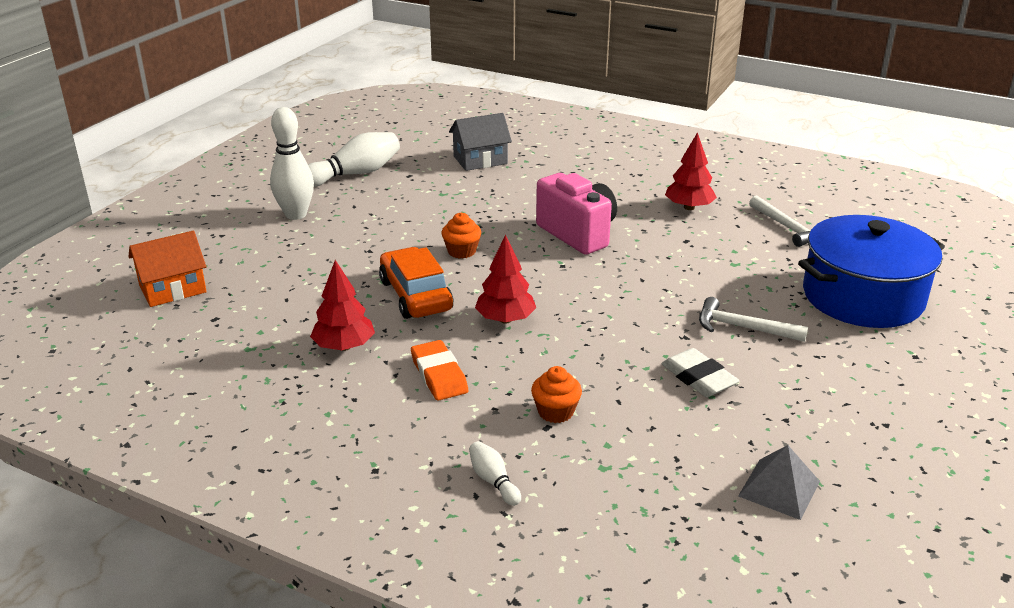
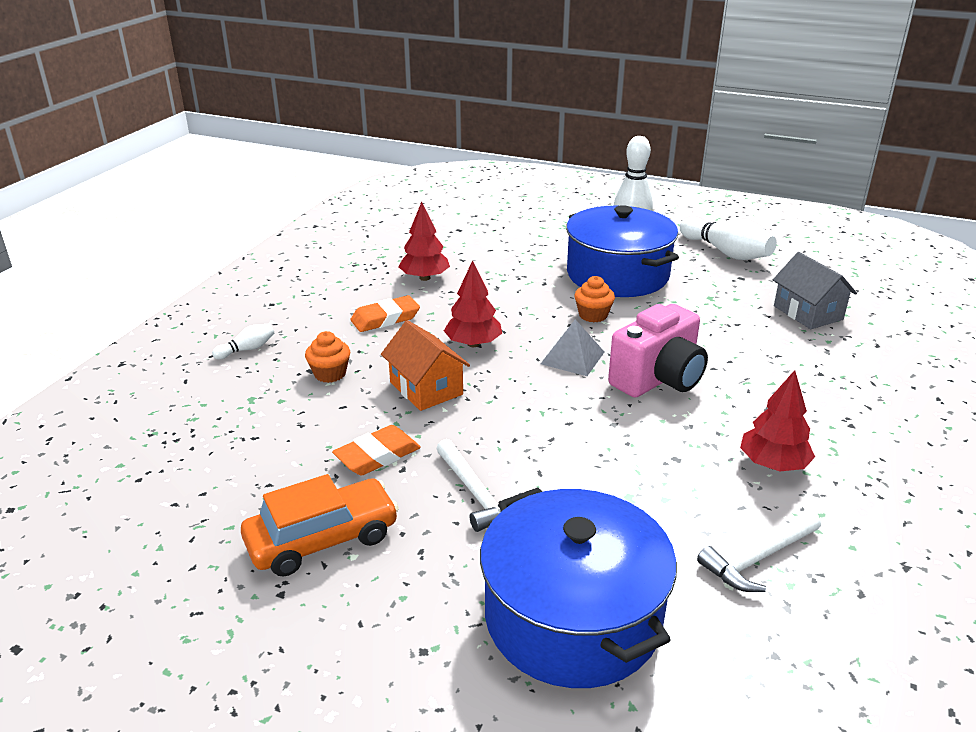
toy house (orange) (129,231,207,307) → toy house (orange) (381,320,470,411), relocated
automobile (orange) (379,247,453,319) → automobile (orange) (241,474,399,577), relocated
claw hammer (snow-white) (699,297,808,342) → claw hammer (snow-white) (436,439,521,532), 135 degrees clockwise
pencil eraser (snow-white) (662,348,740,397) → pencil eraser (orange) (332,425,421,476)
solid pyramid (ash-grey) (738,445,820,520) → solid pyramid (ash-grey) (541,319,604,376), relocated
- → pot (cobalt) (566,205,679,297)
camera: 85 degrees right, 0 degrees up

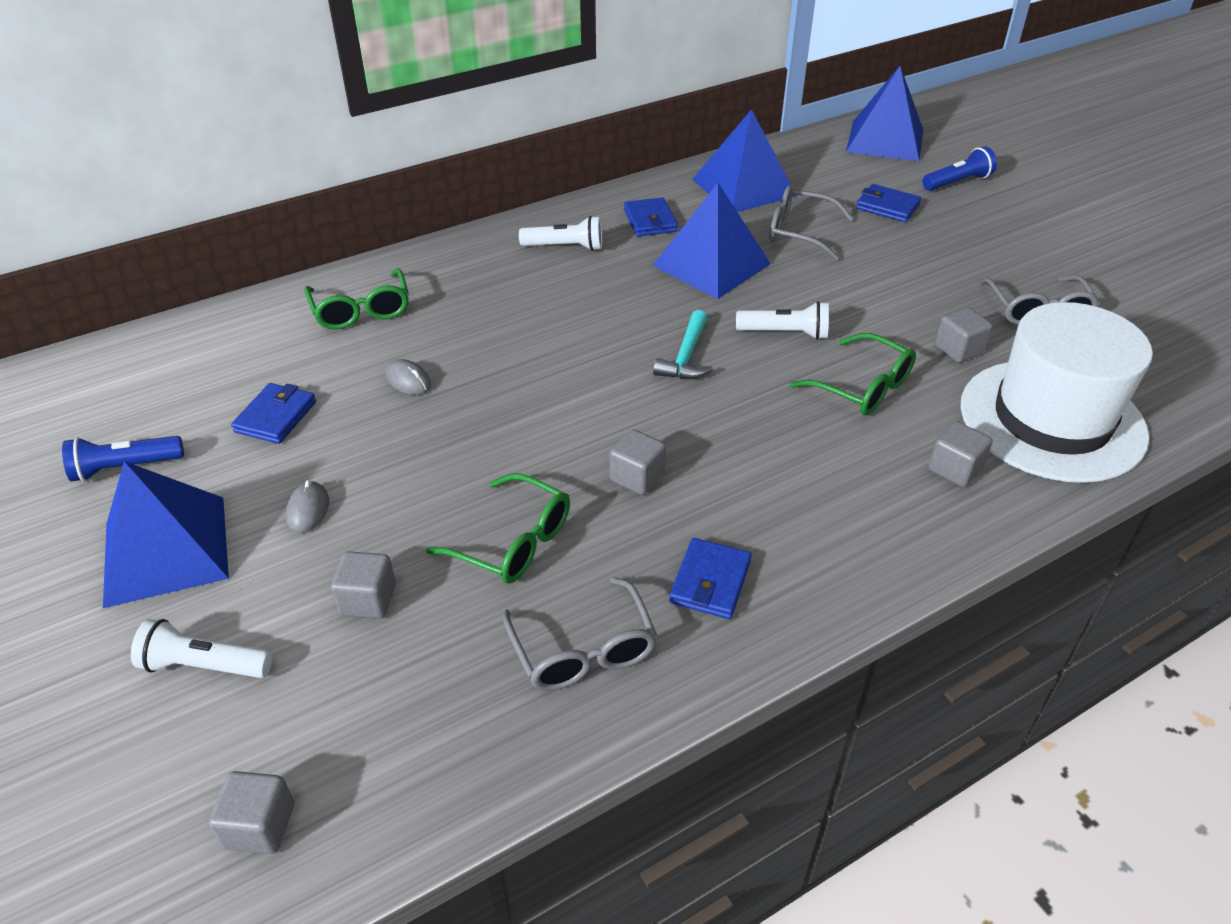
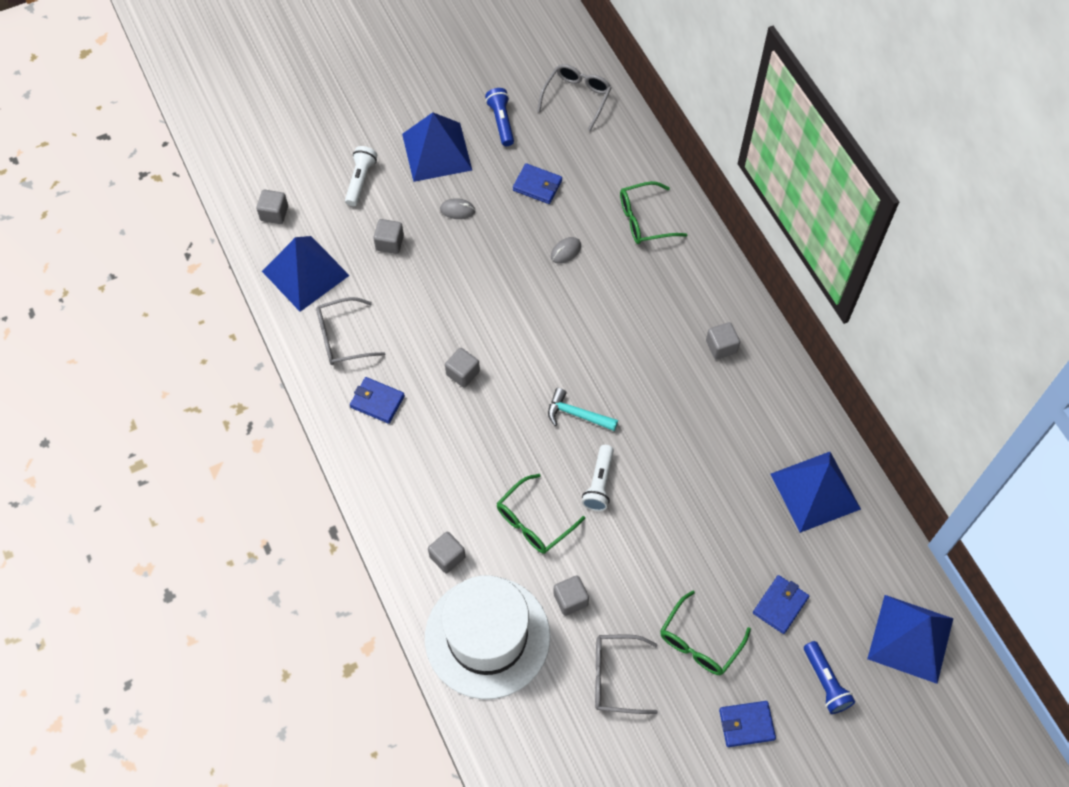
solid pyramid (cobalt) (652,183,771,299) → solid pyramid (cobalt) (262,236,350,312), relocated
glasses (ash-grey) (770,185,853,260) → glasses (ash-grey) (537,64,612,131), relocated
wallet (cobalt) (624,197,678,236) → wallet (cobalt) (719,701,776,747), relocated
pocket torch (snow-white) (519,216,602,251) → block (ash-grey) (706,322,740,360)
glasses (green) (426,473,570,584) → glasses (green) (660,591,751,675), relocated
camera: 95 degrees right, 20 degrees up

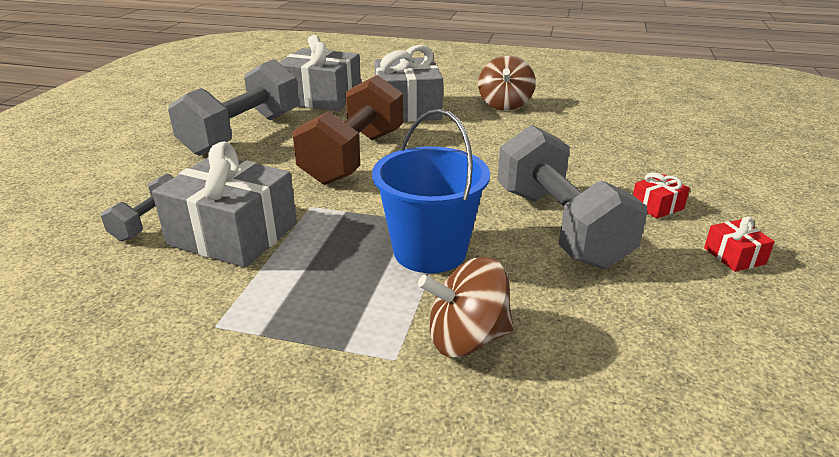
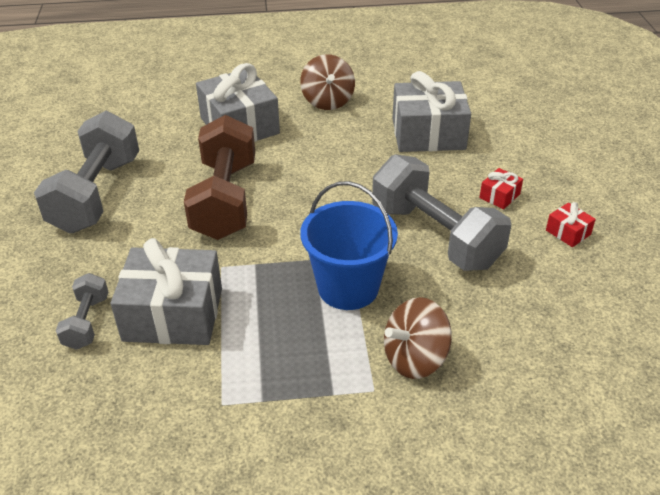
gift (ash-grey) (279,35,361,111) → gift (ash-grey) (392,71,471,152), relocated
camera: 20 degrees left, 10 degrees up

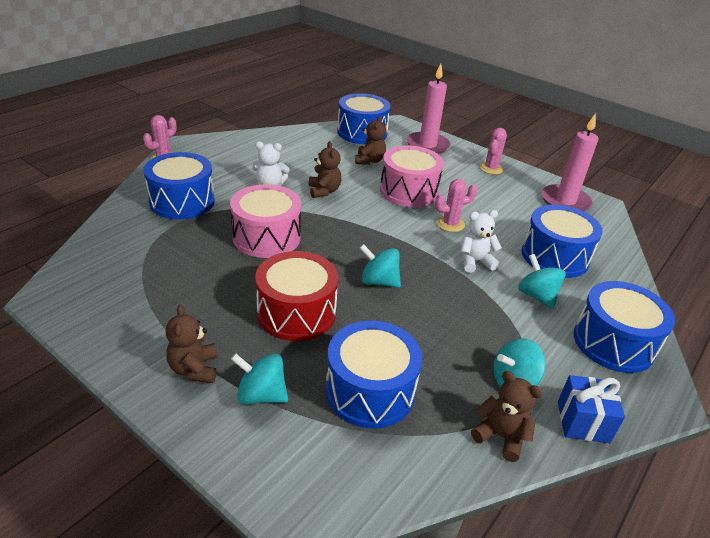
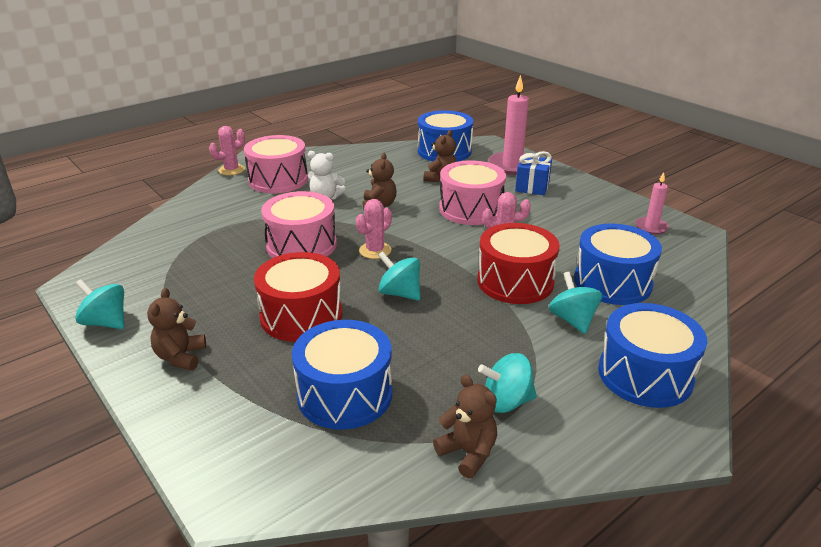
pillar candle (pink) (541,113,598,211) → pillar candle (pink) (635,172,669,235), x0.56
saguaro cactus (pink) (479,128,507,174) → saguaro cactus (pink) (356,199,392,259), relocated
toy drum (cobalt) (143,152,215,219) → -
teddy (snow-white) (461,210,502,273) → toy drum (red) (477,223,559,304)
spinning top (teal) (231,353,288,405) → spinning top (teal) (75,279,124,329), relocated
gift (cobalt) (558,375,625,443) → gift (cobalt) (515,151,552,195), relocated
- → toy drum (pink) (244,135,308,193)
camera: 15 degrees right, 5 degrees down

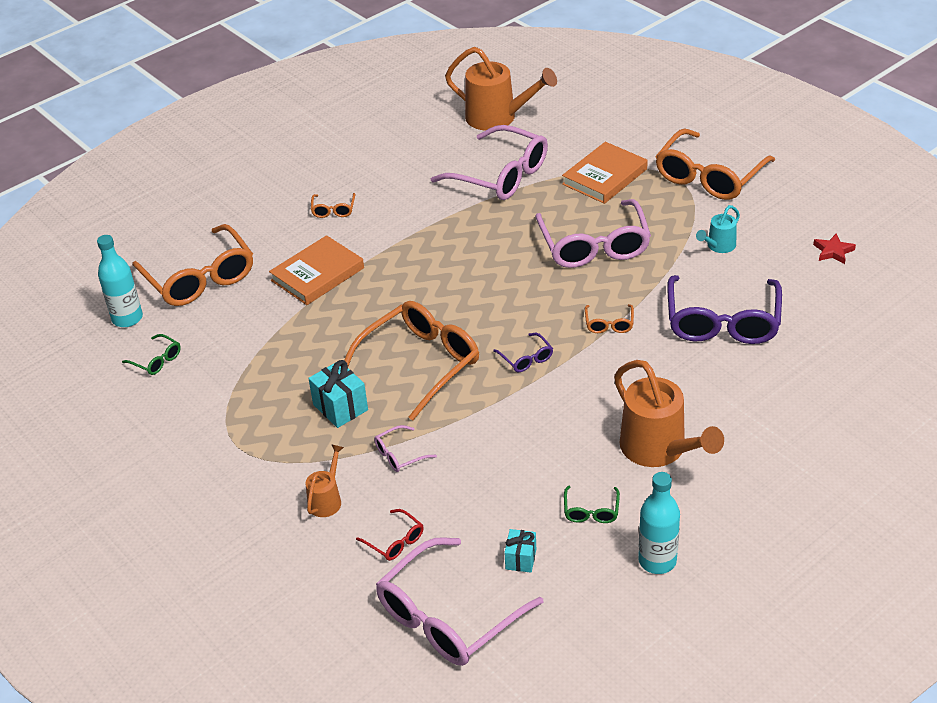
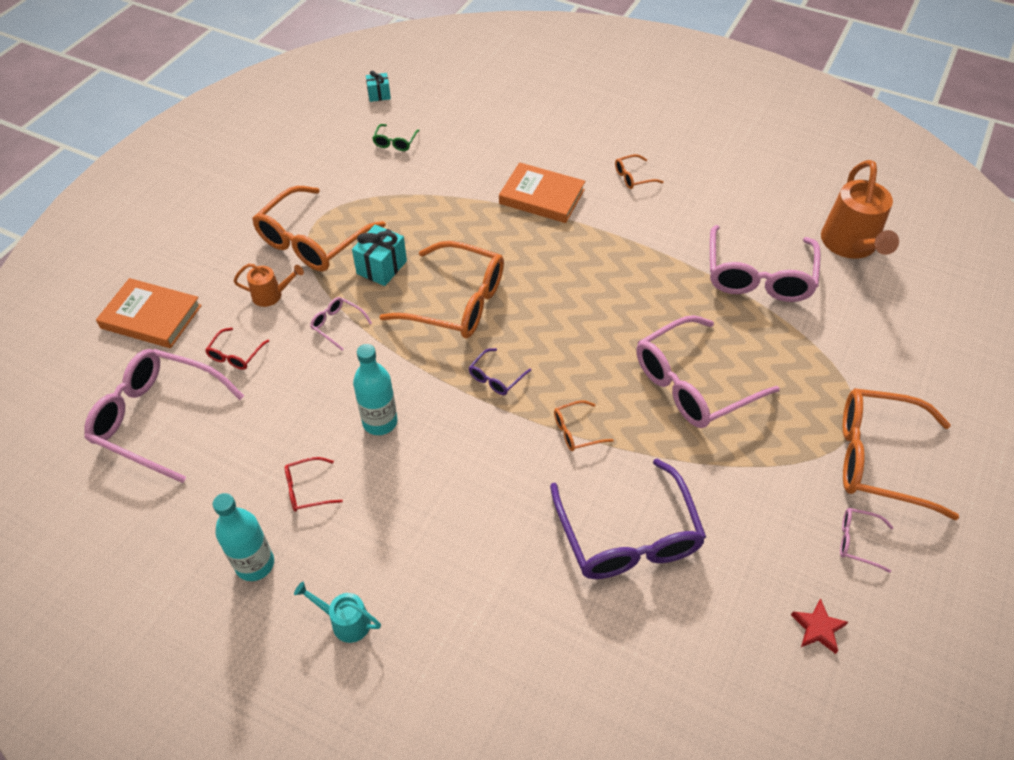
hardcover (orange) (562,142,648,204) → hardcover (orange) (96,278,202,348), relocated
sprinkling can (teal) (696,205,740,253) → sprinkling can (teal) (294,582,381,643), relocated
glasses (orange) (132,224,253,306) → glasses (orange) (252,186,386,272), relocated
flask (teal) (97,235,143,327) → flask (teal) (353,344,398,435), relocated
glasses (royal purple) (667,275,782,344) → glasses (royal purple) (550,459,706,579), 90 degrees counterclockwise
sprinkling can (orange) (614,360,724,467) → -
glasses (green) (564,486,620,523) → glasses (red) (285,457,343,512)
gift (teal) (504,529,536,573) → gift (teal) (366,70,391,102), relocated
- → glasses (pink) (840,508,893,573)
camera: 65 degrees right, 10 degrees up

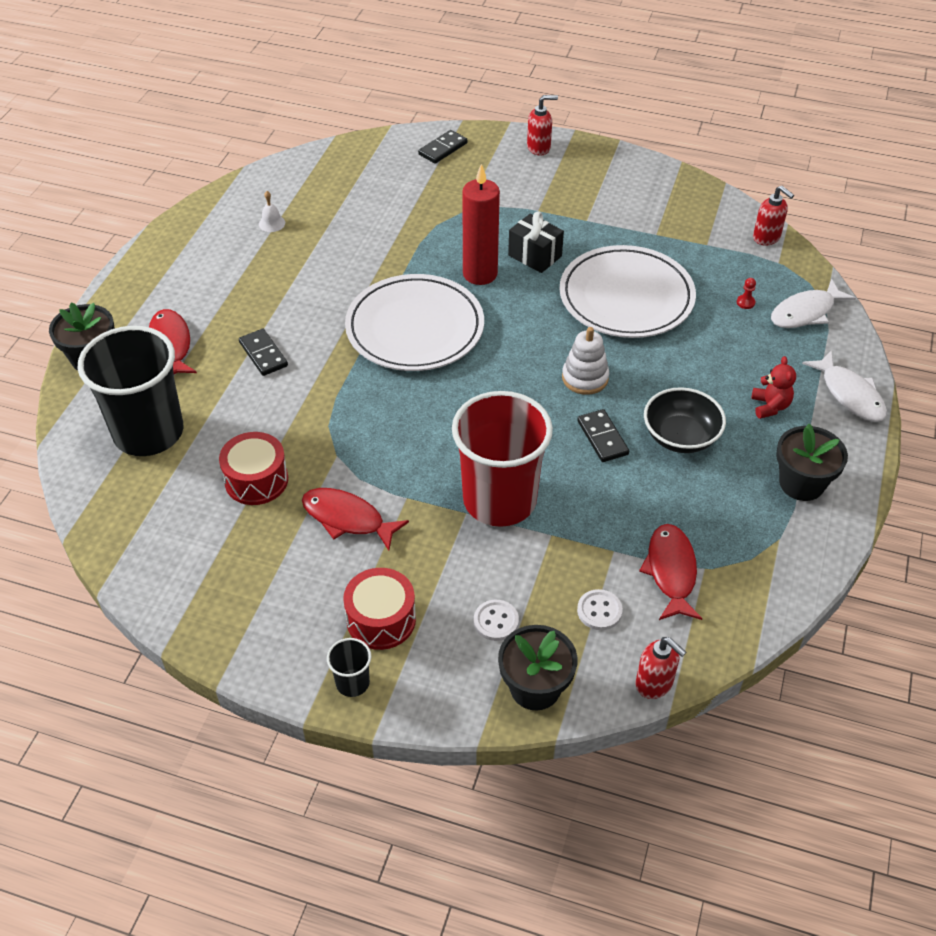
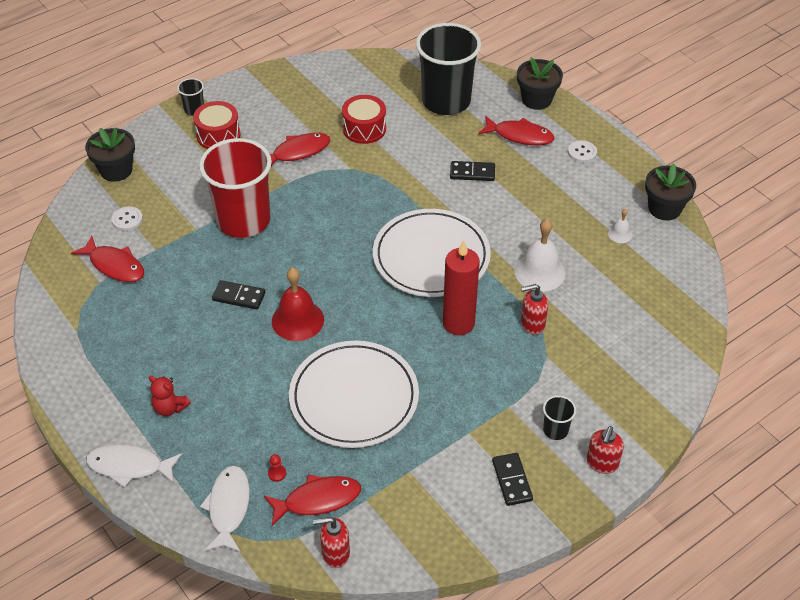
domino tile (black) (418,130,467,164) → domino tile (black) (492,453,533,506), relocated
gift (black) (508,212,564,273) → -
stacking toy (snow-white) (562,327,609,395) → bell (red) (272,268,324,341)
deep dish (black) (644,387,726,453) → -
flower pot (black) (776,424,848,501) → flower pot (black) (645,163,696,220), relocated
sewing button (snow-white) (474,600,519,641) → sewing button (snow-white) (568,140,597,163), relocated
soap pump (red) (636,637,686,699) → soap pump (red) (521,284,548,335), relocated
- → bell (snow-white) (515,219,565,292)
- → cup (black) (543,395,576,440)
- → fish figure (red) (264,475,361,526)
camera: 125 degrees right, 0 degrees up

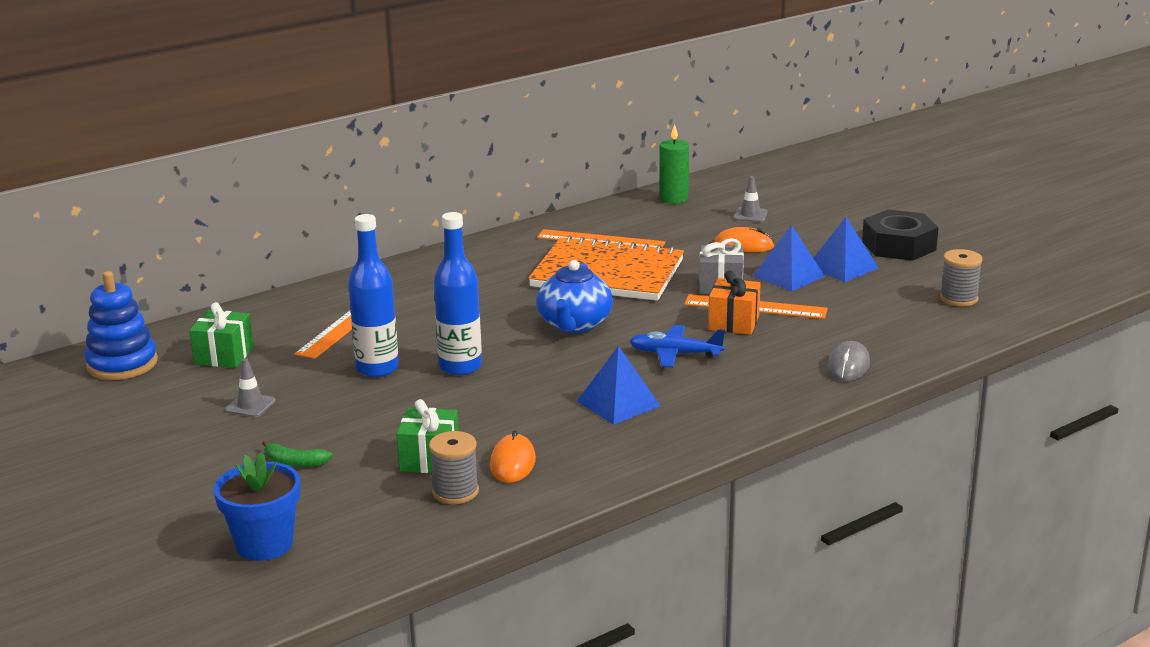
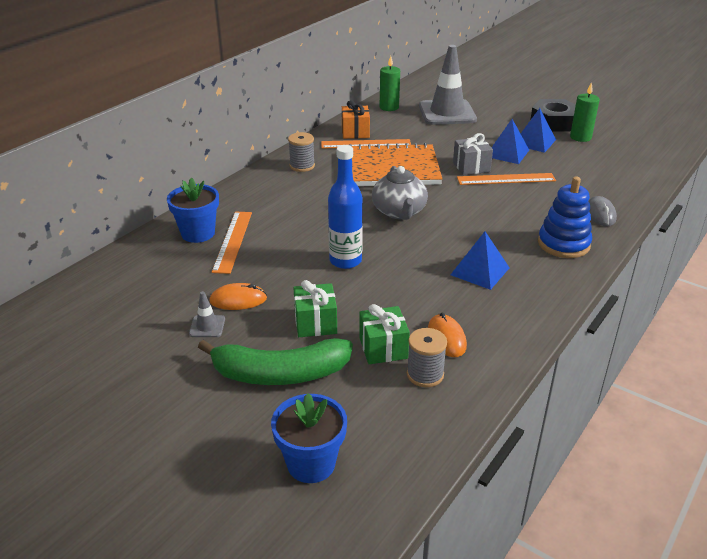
road cone (ash-grey) (733,176,768,222) → road cone (ash-grey) (419,45,477,125), x2.47
flask (cobalt) (348,214,399,377) → -
mouse (orange) (715,227,775,252) → mouse (orange) (209,283,267,310), relocated
bobbin (ash-grey) (940,249,983,306) → bobbin (ash-grey) (288,132,315,172), relocated
china teapot (cobalt) (536,260,613,333) → china teapot (ash-grey) (372,166,428,220)
stacking toy (cobalt) (84,271,158,380) → stacking toy (cobalt) (538,176,592,258), relocated
gift (orange) (708,271,761,335) → gift (orange) (342,100,370,139), relocated
gift (green) (189,302,254,368) → gift (green) (293,280,337,337), relocated
toy plane (cobalt) (629,325,725,367) → -
toy banana (green) (262,440,332,467) → toy banana (green) (198,338,353,385), x2.41
- → pillar candle (green) (570,82,600,142)
- → flower pot (cobalt) (167,177,219,243)
camera: 20 degrees left, 10 degrees up

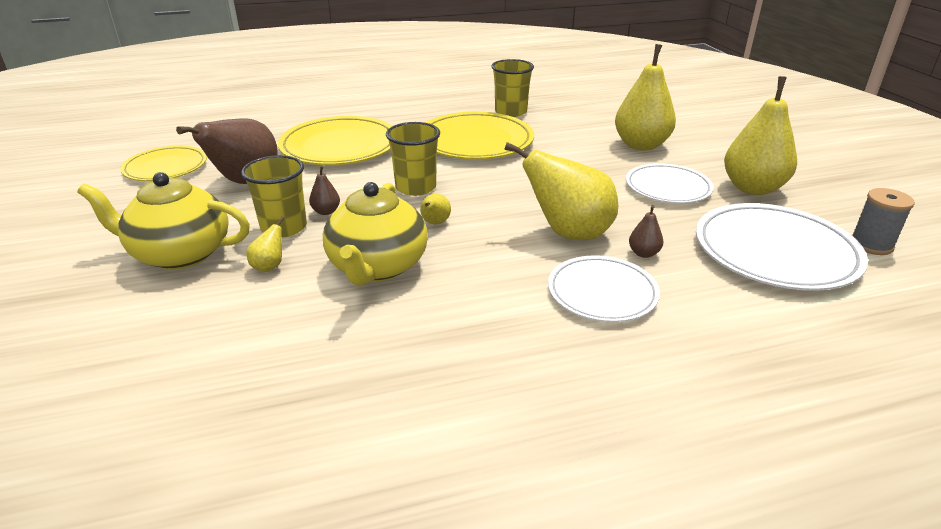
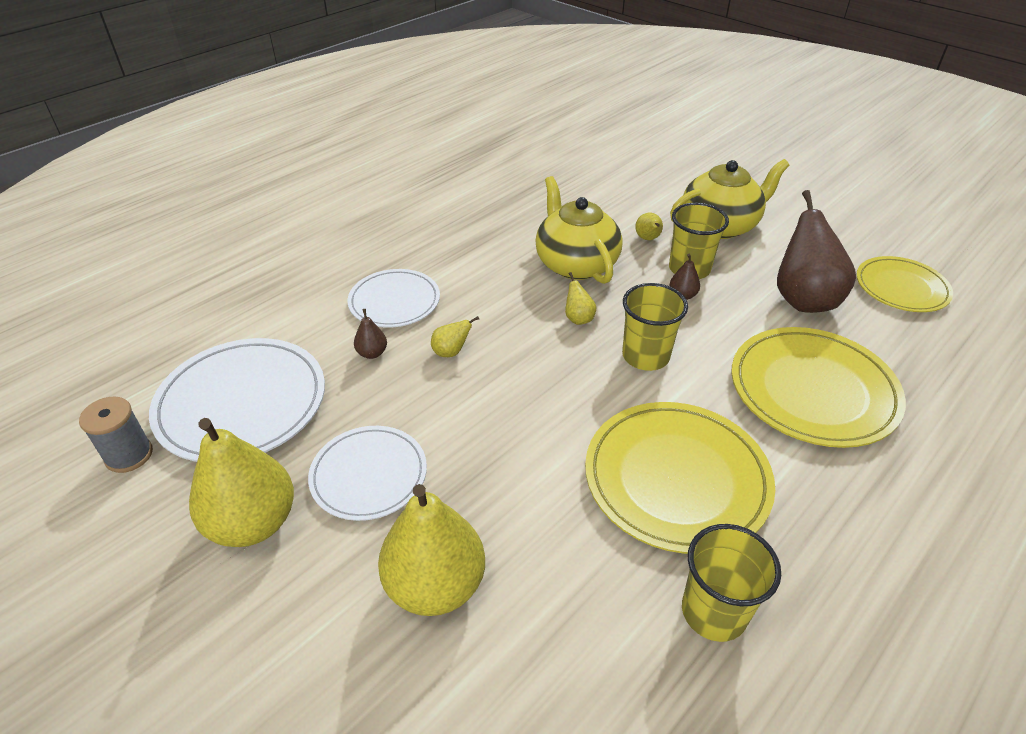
toy pear (golden) (504,142,618,240) → toy pear (golden) (431,316,479,357), x0.43
camera: 150 degrees right, 10 degrees up

